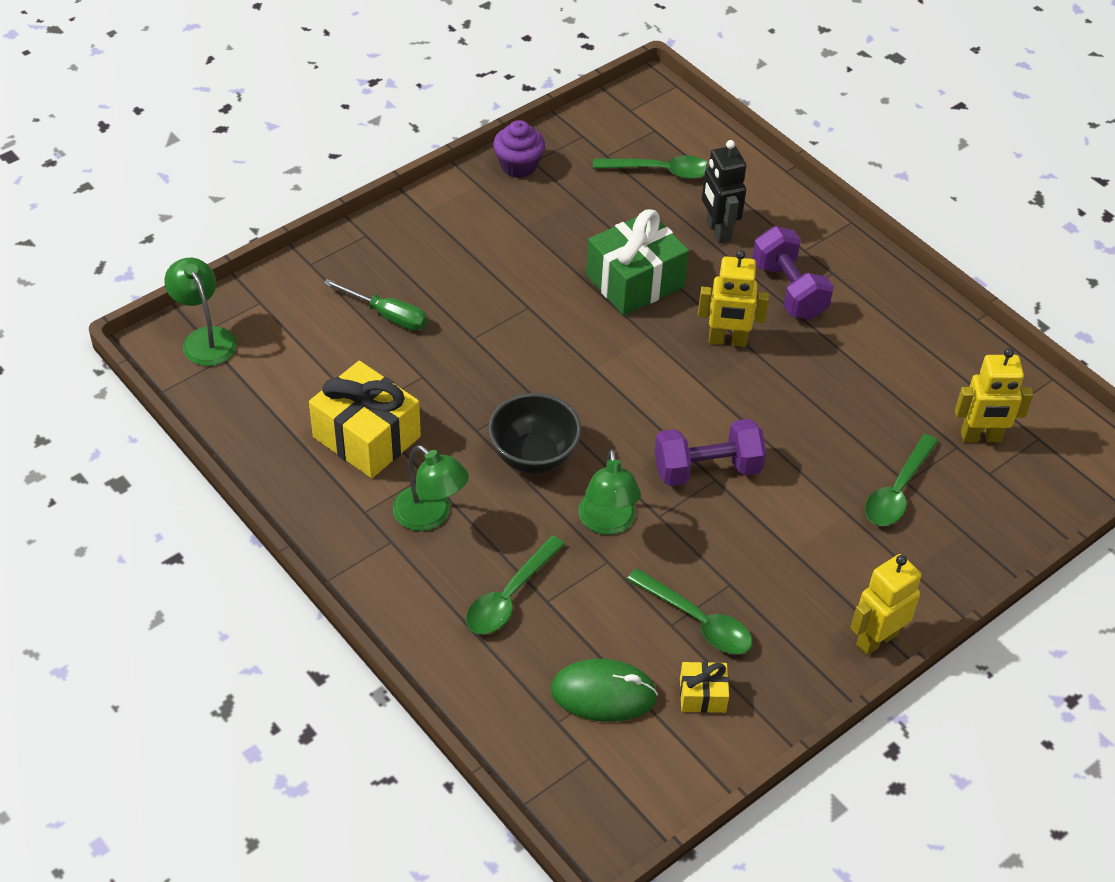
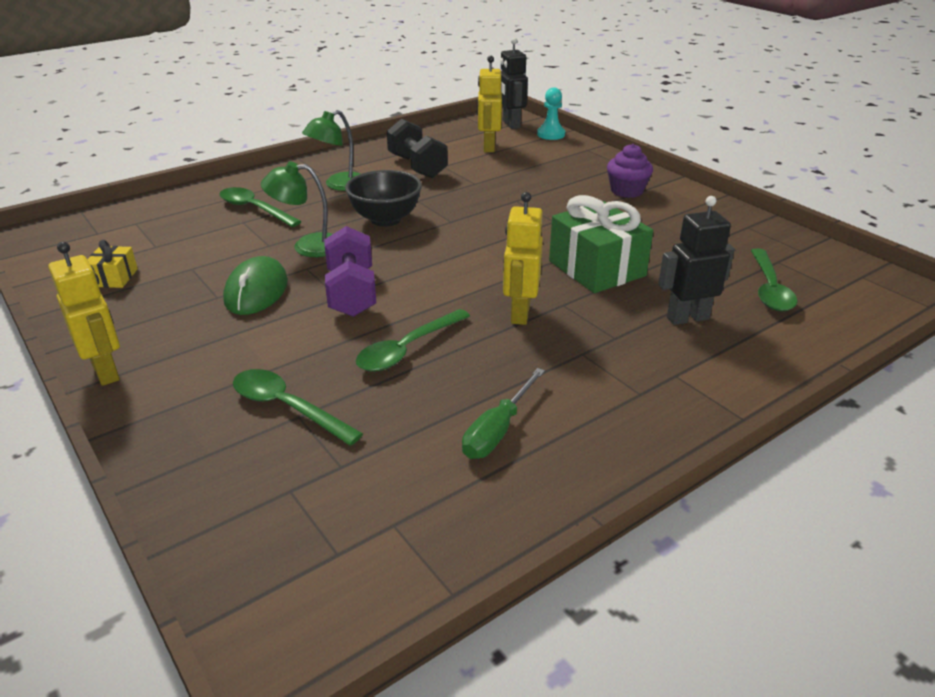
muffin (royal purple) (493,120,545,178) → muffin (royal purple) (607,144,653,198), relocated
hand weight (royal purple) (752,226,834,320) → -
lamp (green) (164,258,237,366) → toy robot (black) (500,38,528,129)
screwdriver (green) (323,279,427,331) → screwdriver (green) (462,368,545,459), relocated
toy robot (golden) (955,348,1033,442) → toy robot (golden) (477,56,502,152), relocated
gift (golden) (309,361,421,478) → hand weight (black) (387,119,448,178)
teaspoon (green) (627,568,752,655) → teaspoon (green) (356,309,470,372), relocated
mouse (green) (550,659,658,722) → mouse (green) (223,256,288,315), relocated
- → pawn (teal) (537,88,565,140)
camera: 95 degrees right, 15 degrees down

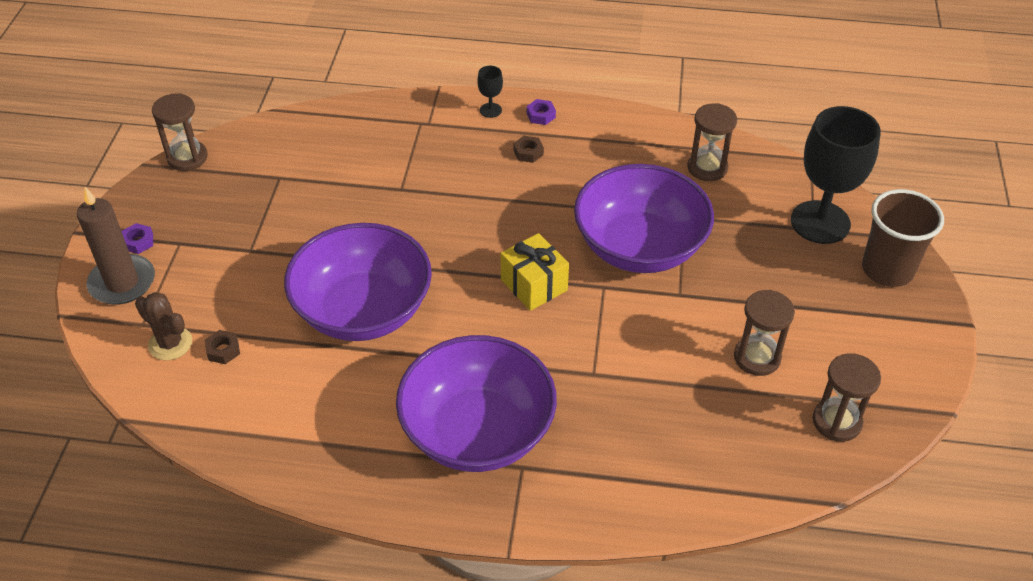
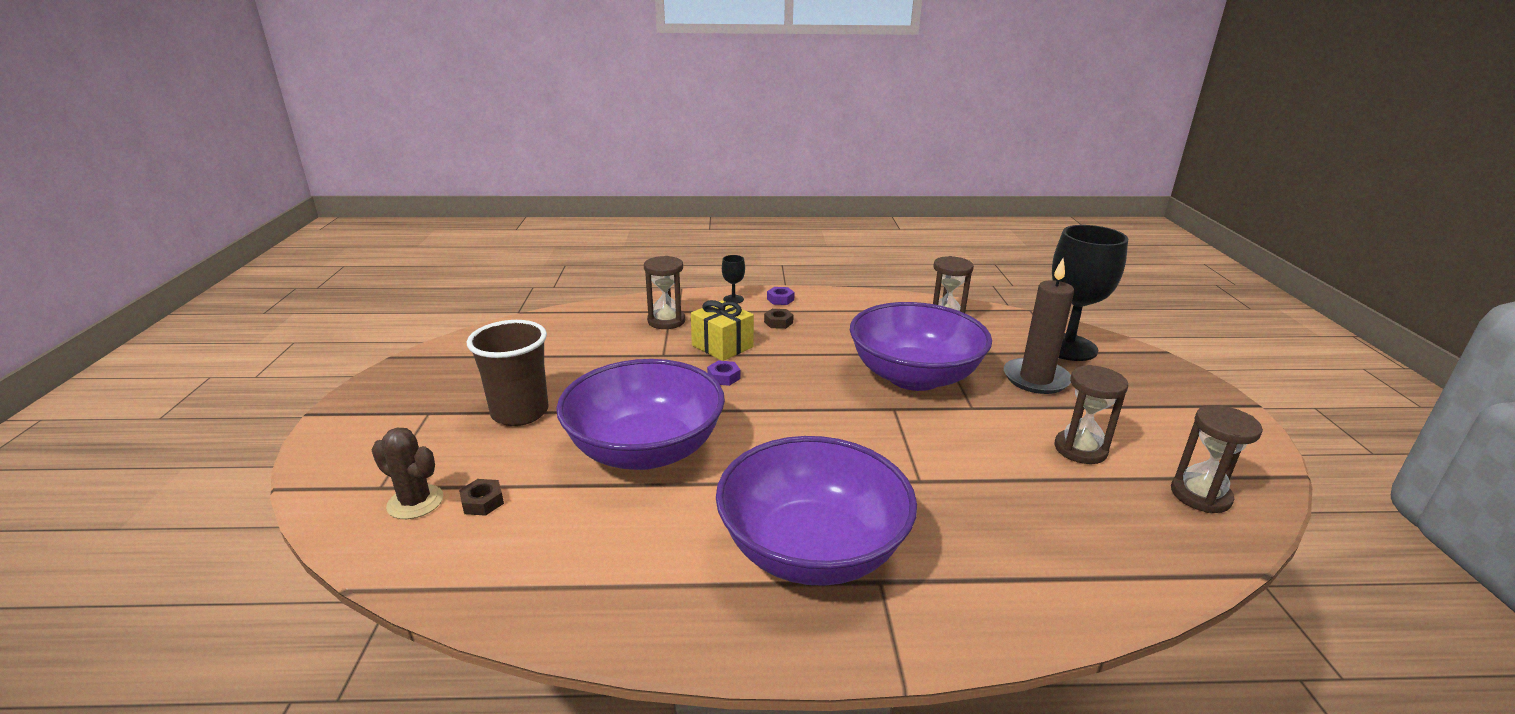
sand timer (russet) (152,93,207,171) → sand timer (russet) (644,256,685,329), relocated
pillar candle (russet) (77,187,155,305) → pillar candle (russet) (1004,258,1074,394), relocated
cup (russet) (862,189,944,287) → cup (russet) (467,320,549,426), relocated
hexagon nut (royal purple) (121,223,153,254) → hexagon nut (royal purple) (707,360,740,386), relocated
gift (golden) (500,233,569,311) → gift (golden) (691,300,754,361), relocated
camera: 10 degrees left, 20 degrees down

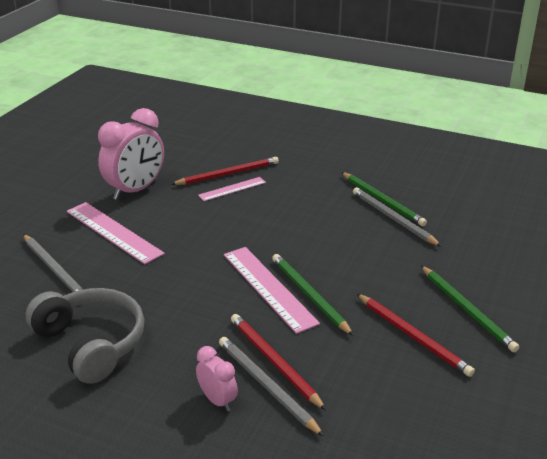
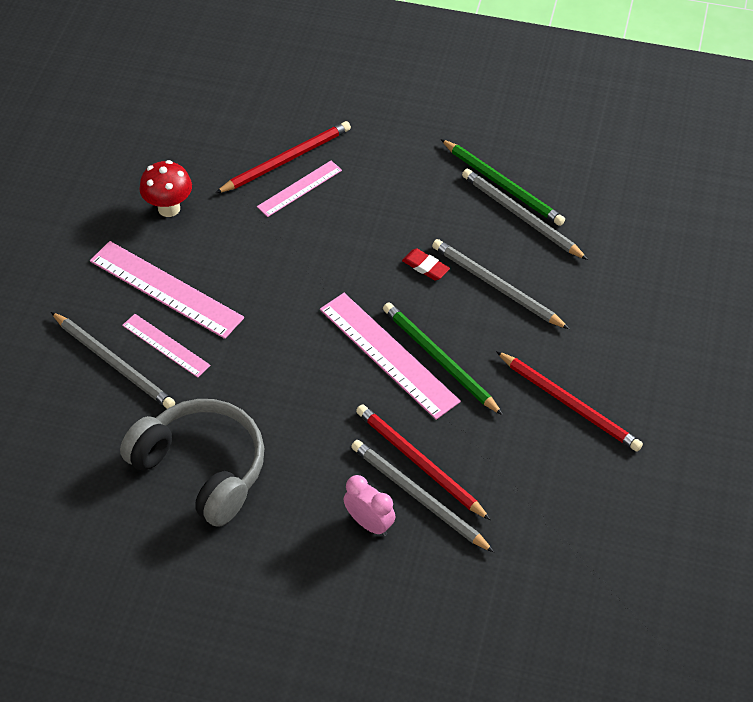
bedside clock (pink) (98,108,164,200) → mushroom (red) (139,160,192,217)
pencil (green) (421,265,519,352) → -
- → pencil (ash-grey) (432,239,569,329)
- → pencil eraser (red) (402,248,450,281)
- → straightedge (pink) (122,314,211,378)
camera: 10 degrees left, 20 degrees up

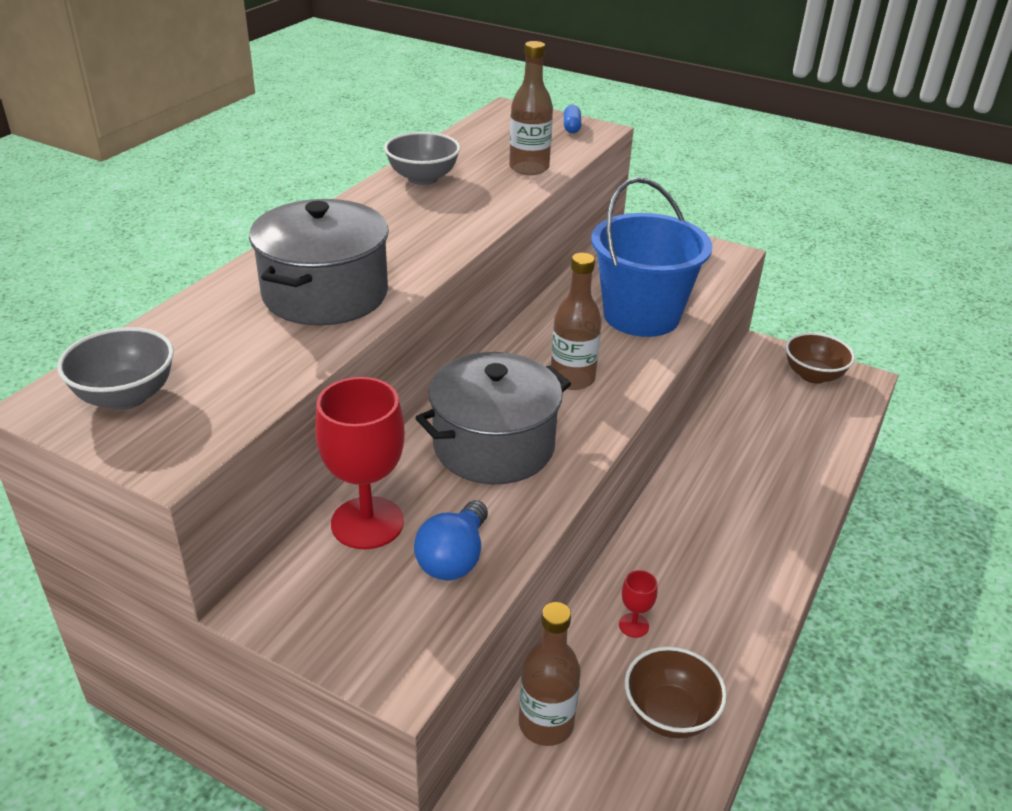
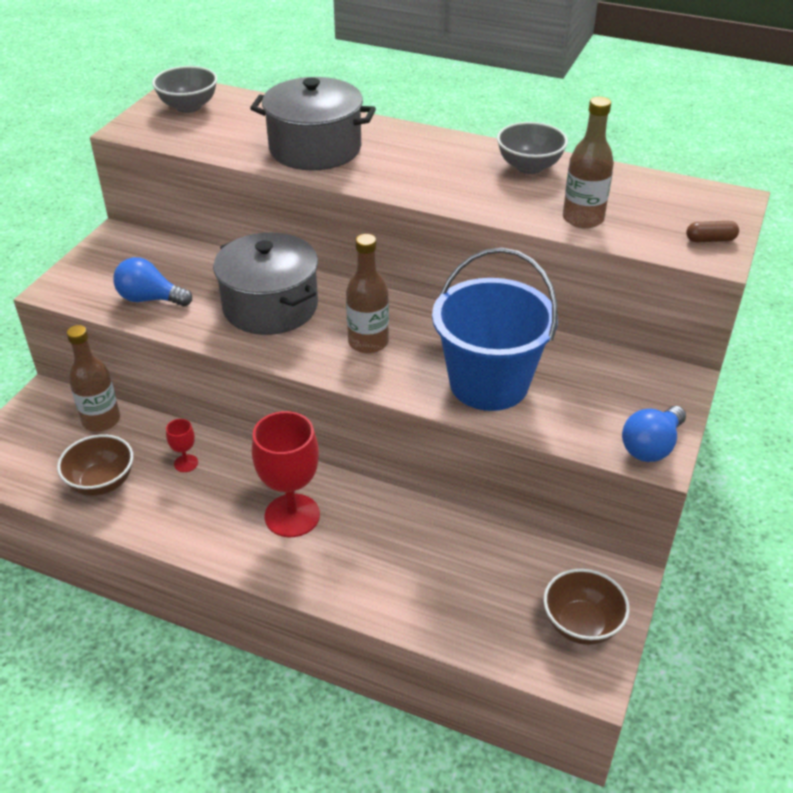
pill (cobalt) (564,105,582,133) → pill (russet) (686,221,739,242)
goblet (red) (315,377,405,549) → goblet (red) (252,411,320,537), relocated
- → lightbulb (cobalt) (622,406,686,462)
camera: 85 degrees right, 5 degrees up

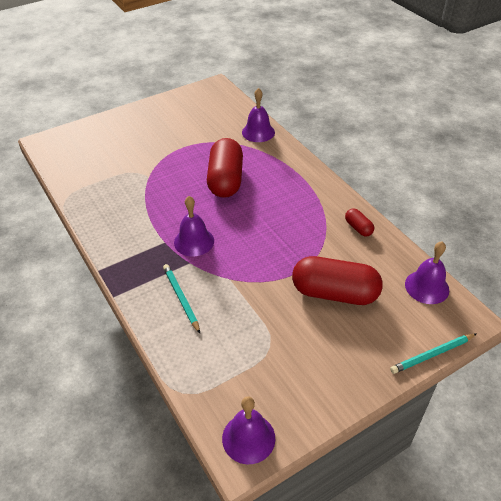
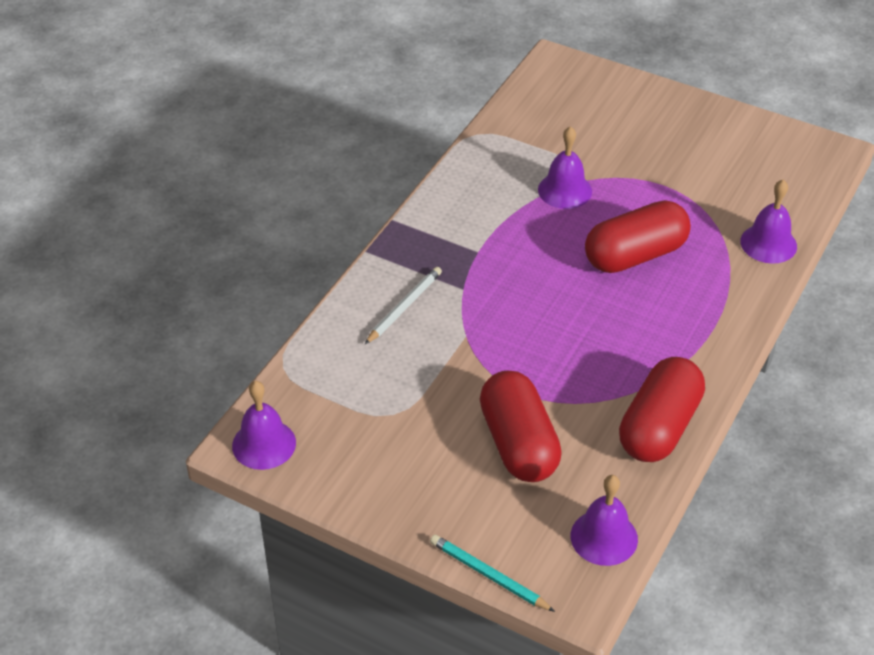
bell (royal purple) (174,196,214,257) → bell (royal purple) (538,126,592,209), relocated
pill (red) (345,208,374,236) → pill (red) (619,357,705,462), x2.21
pencil (teal) (163,264,200,333) → pencil (snow-white) (365,267,442,344)
camera: 60 degrees right, 0 degrees up

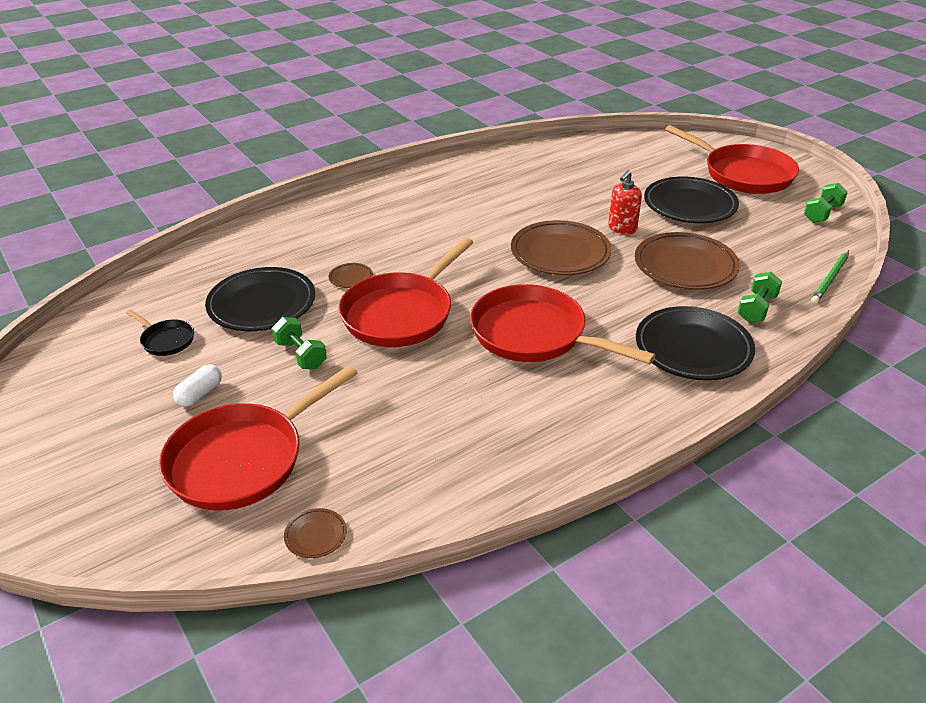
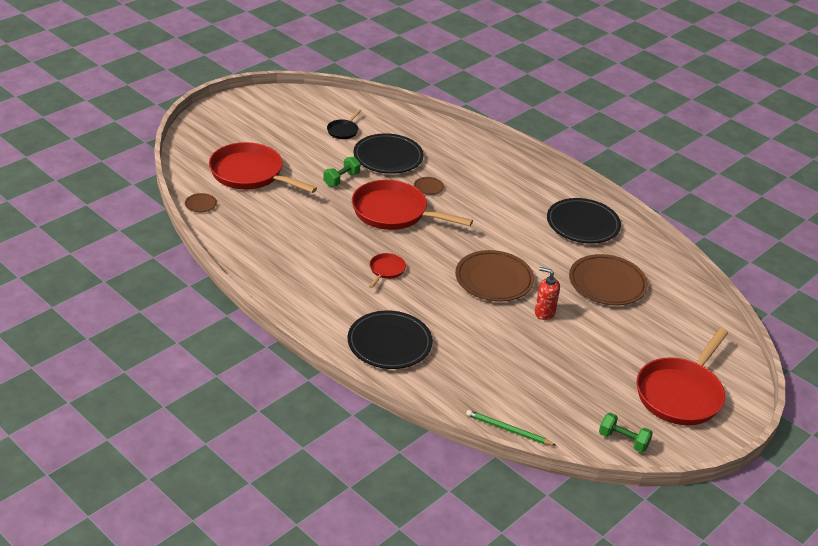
plate (black) (644,177,739,223) → plate (black) (547,198,621,244), relocated
plate (russet) (635,232,740,290) → plate (russet) (569,254,648,305), relocated
hand weight (green) (737,272,782,323) → -
frying pan (red) (470,284,655,364) → frying pan (red) (369,253,406,288), x0.46
pill (snow-white) (173,364,222,407) → -
camera: 75 degrees right, 0 degrees up

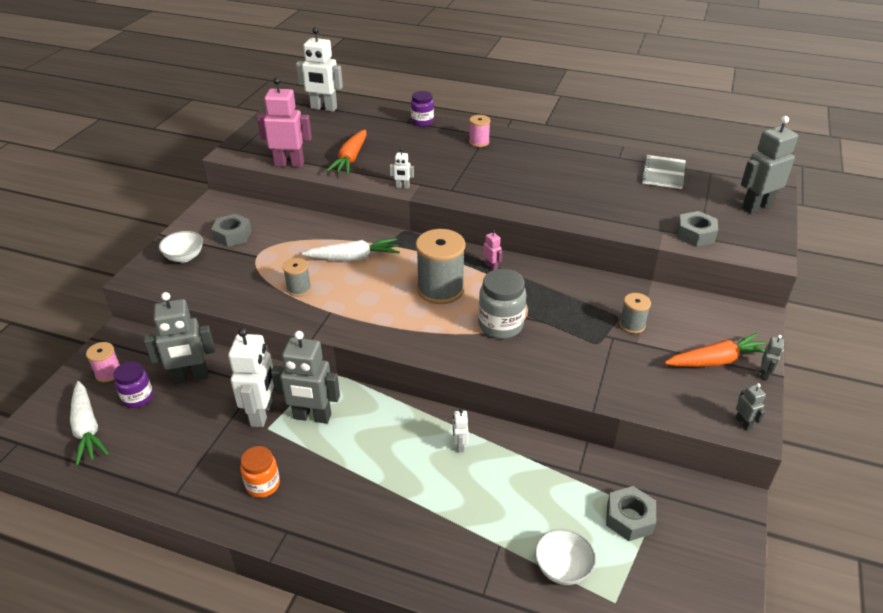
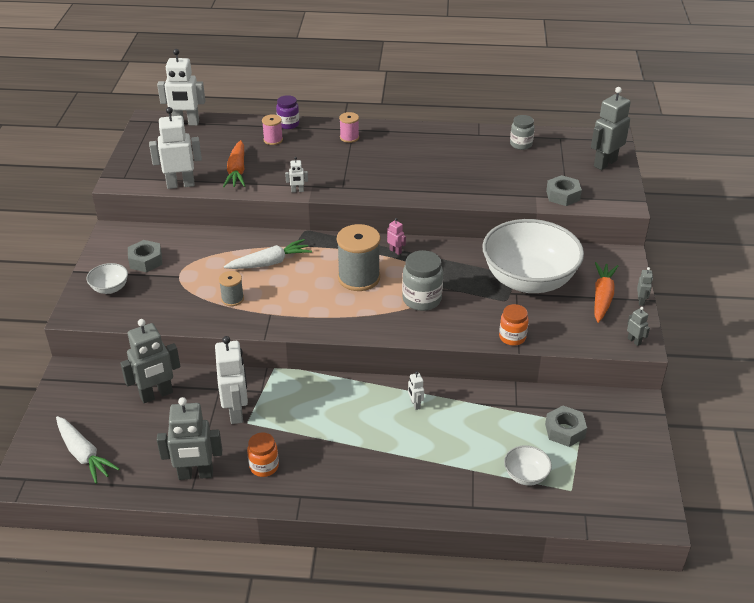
toy robot (pink) (257,77,312,167) → toy robot (snow-white) (149,107,202,189)
notebook (ash-grey) (641,155,686,189) → jar (ash-grey) (510,115,535,150)
bobbin (ash-grey) (619,293,651,334) → deep dish (snow-white) (482,219,584,293)
toy robot (ash-grey) (271,331,340,424) → toy robot (ash-grey) (157,397,222,480), relocated
root vegetable (orange) (664,333,766,367) → root vegetable (orange) (594,262,618,323), 45 degrees counterclockwise
bobbin (pink) (86,342,120,382) → bobbin (pink) (262,114,283,145), relocated
jar (royal purple) (113,361,153,408) → -
- → jar (orange) (499,304,529,346)
camera: 15 degrees left, 0 degrees up

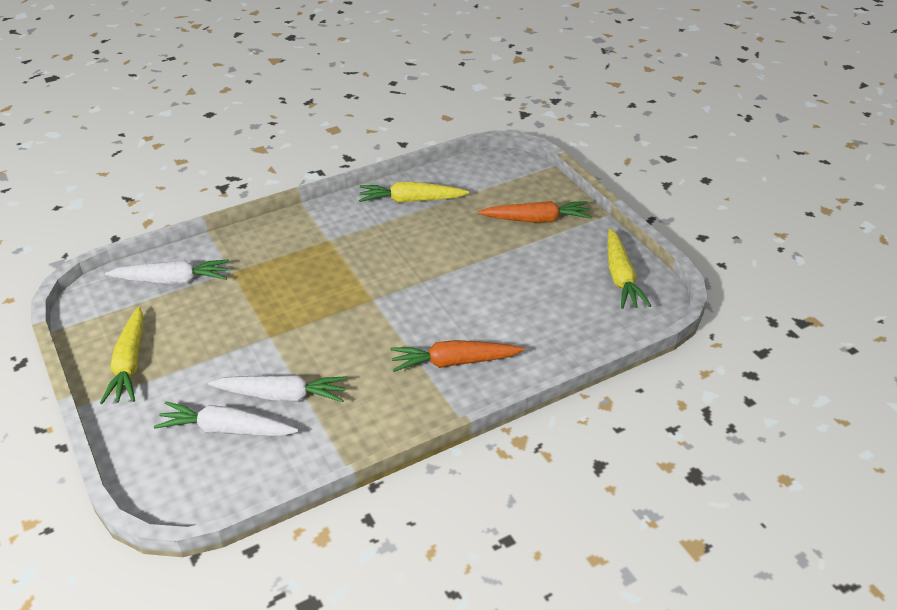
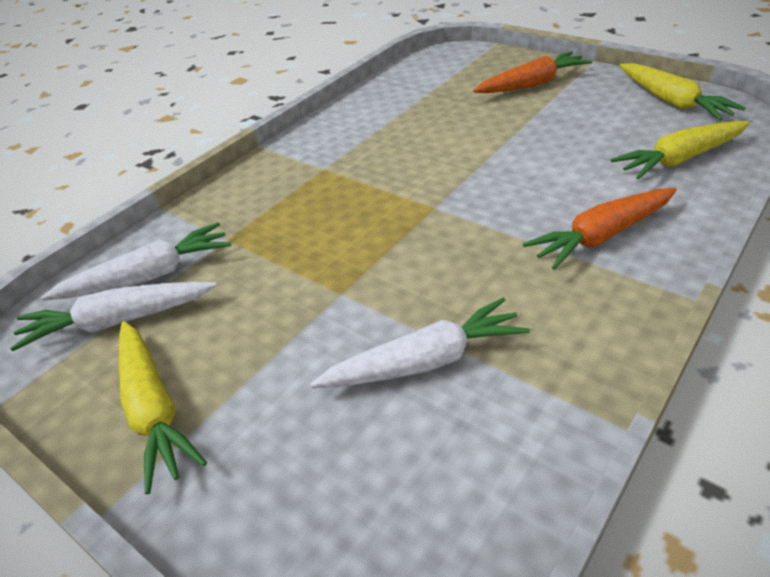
root vegetable (golden) (359,182,469,203) → root vegetable (golden) (611,121,750,179), relocated
root vegetable (snow-white) (154,402,298,436) → root vegetable (snow-white) (10,281,217,351), relocated
camera: 20 degrees left, 0 degrees up

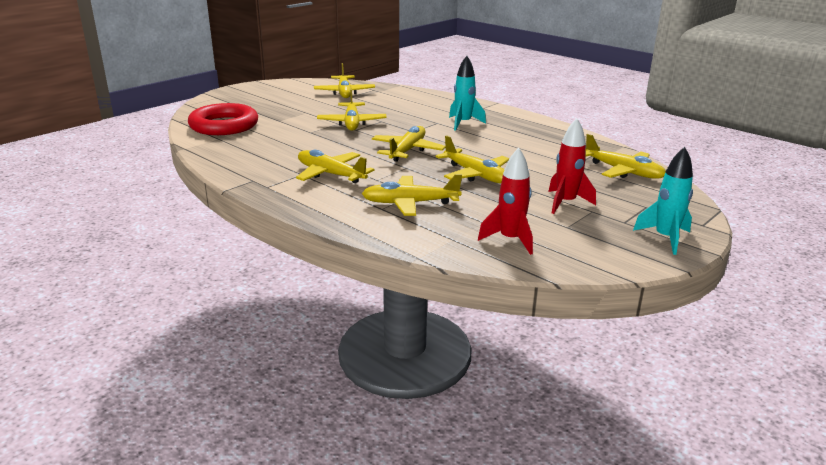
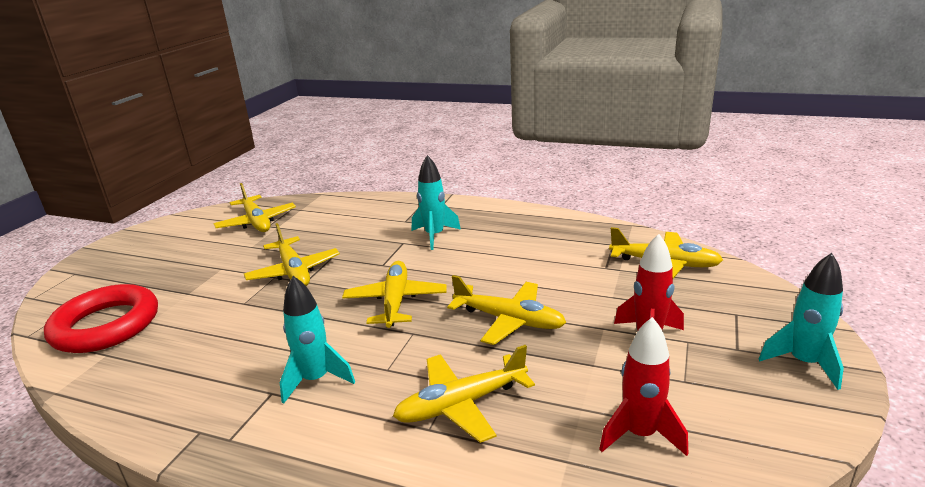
toy plane (golden) (296,150,375,183) → spaceship (teal) (280,276,355,404)
camera: 20 degrees left, 0 degrees up

